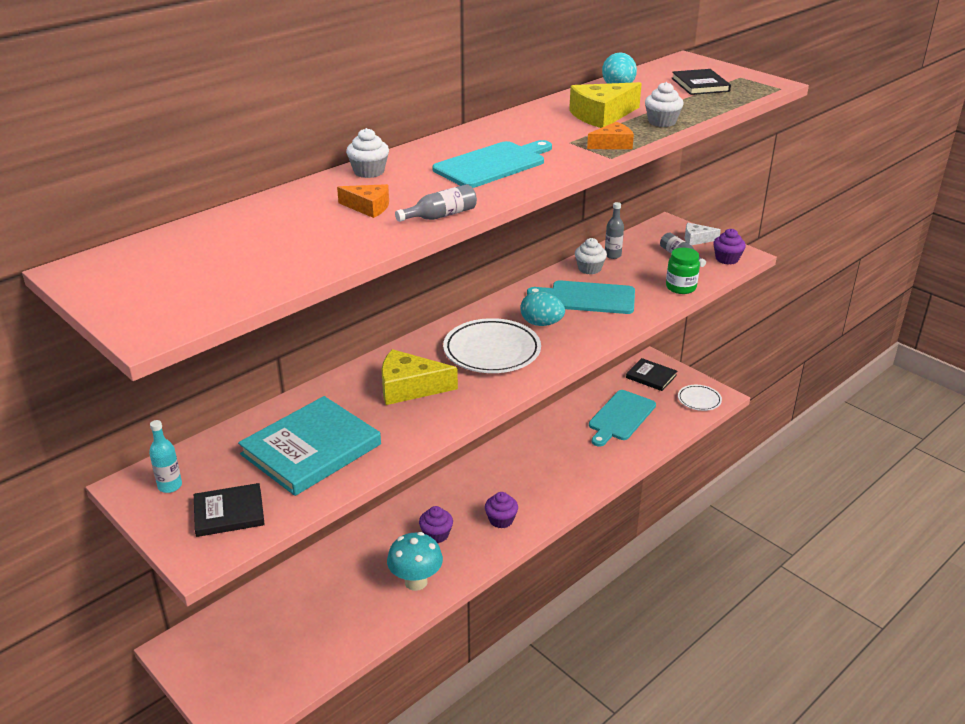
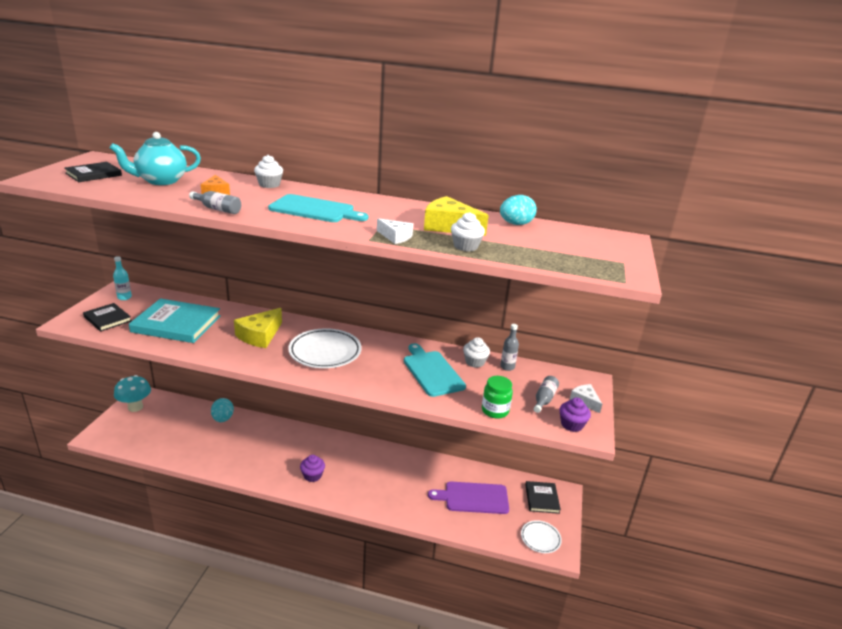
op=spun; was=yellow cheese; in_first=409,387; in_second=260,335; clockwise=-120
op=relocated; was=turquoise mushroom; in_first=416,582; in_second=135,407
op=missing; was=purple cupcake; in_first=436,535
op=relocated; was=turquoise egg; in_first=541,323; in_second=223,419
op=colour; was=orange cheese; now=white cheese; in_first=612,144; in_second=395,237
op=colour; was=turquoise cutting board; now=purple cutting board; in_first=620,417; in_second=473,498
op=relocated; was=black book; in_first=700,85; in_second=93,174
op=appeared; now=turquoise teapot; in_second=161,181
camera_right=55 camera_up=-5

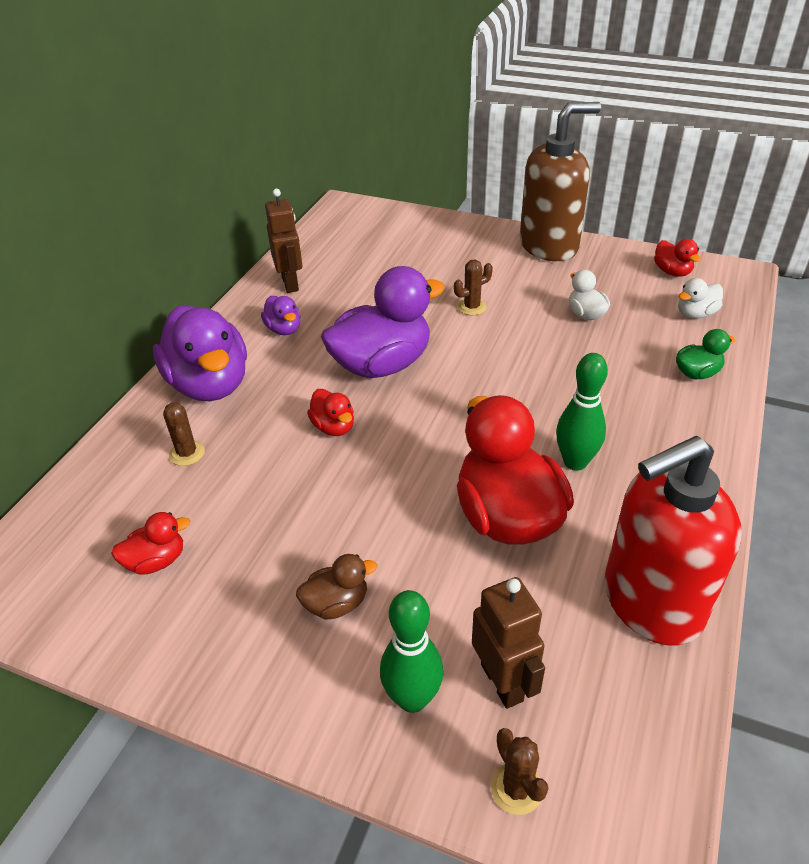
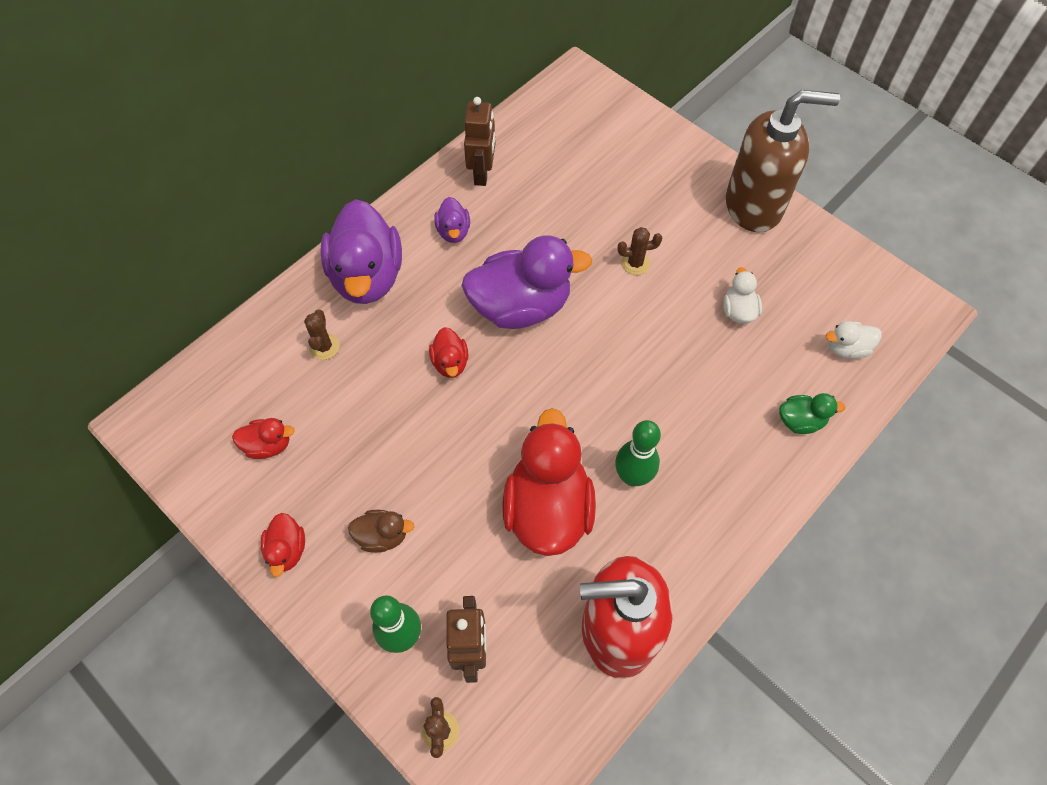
op=relocated; was=red duck; in_first=672,272; in_second=287,550
camera_right=20 camera_up=20

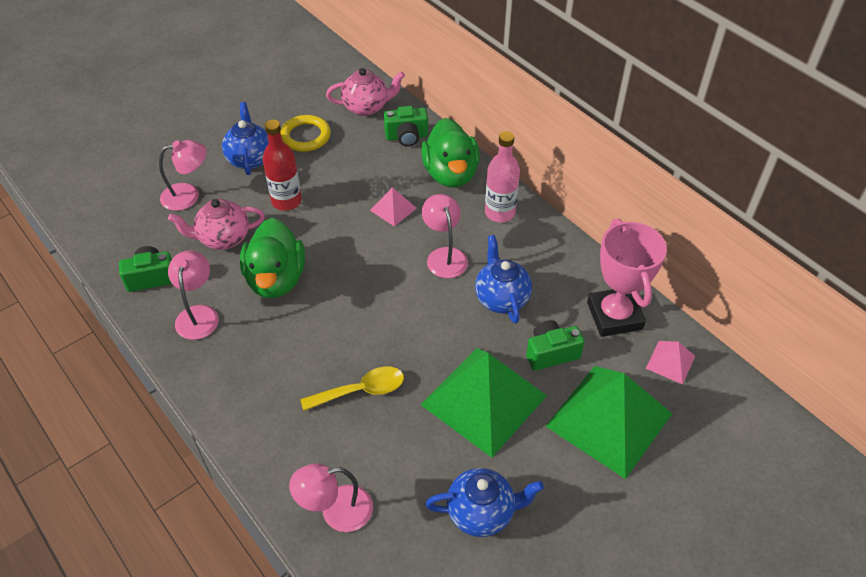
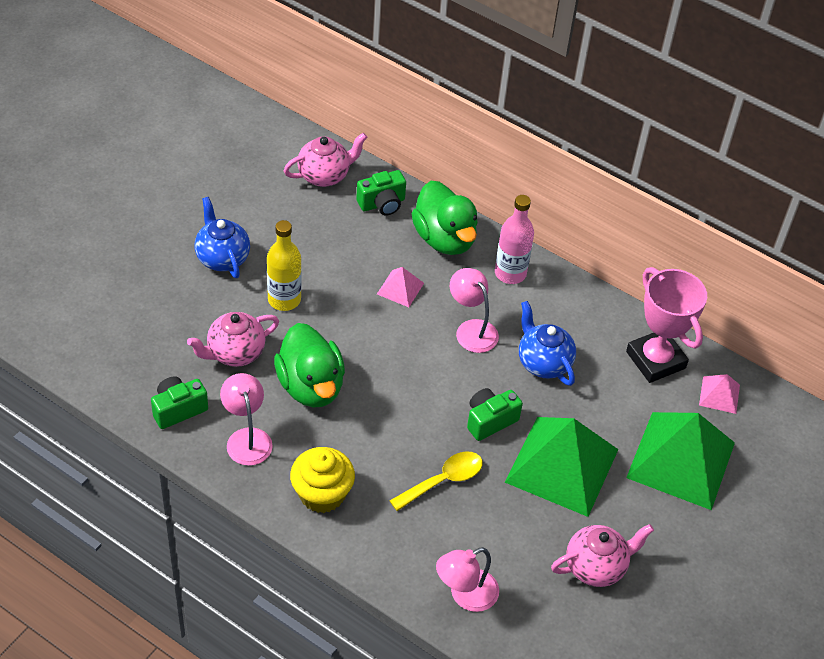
op=missing; was=pink lamp; in_first=188,195
op=colour; was=red bottle; now=yellow bottle; in_first=286,201; in_second=284,299
op=missing; was=yellow ring; in_first=305,136
op=colour; was=blue teapot; now=pink teapot; in_first=481,512; in_second=596,567
op=relocated; was=green camera; in_first=551,353; in_second=490,421
op=appeared; now=yellow cupcake; in_second=322,494
camera_right=-20 camera_up=0

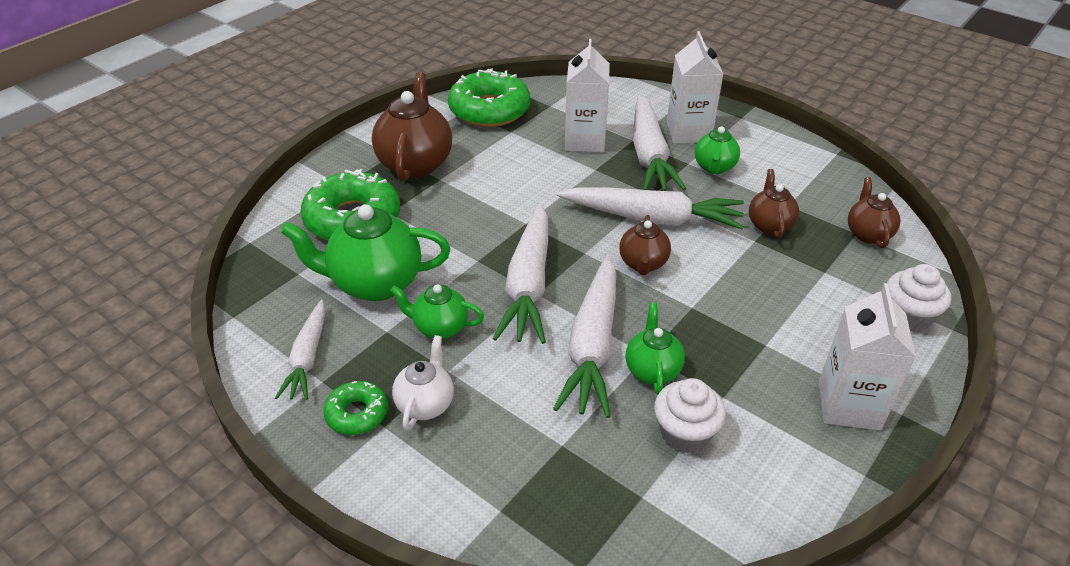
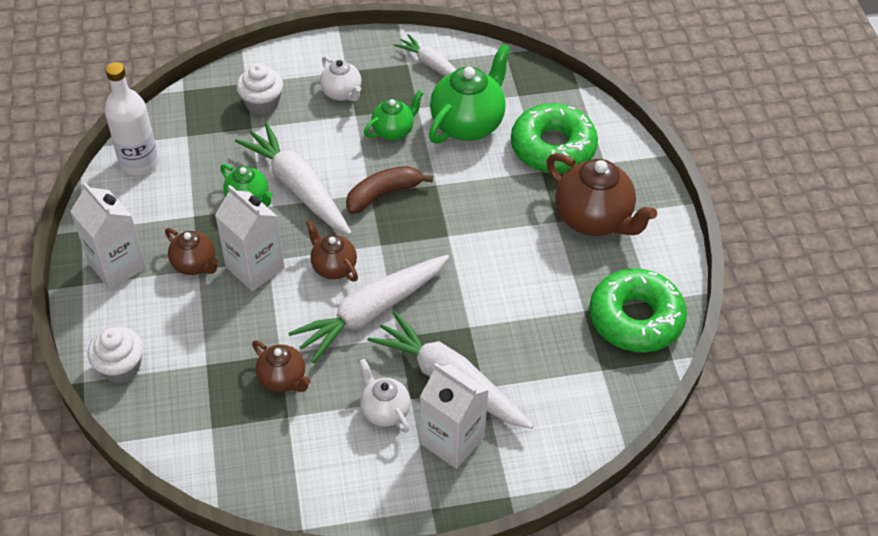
op=missing; was=green donut; in_first=357,414
op=exchanged; was=white carrot; now=brown banana; in_first=528,284; in_second=383,194
op=relocated; was=white carton; in_first=585,141; in_second=255,267
op=relocated; was=white cupcake; in_first=685,433; in_second=262,103
op=colour; was=green teapot; now=white teapot; in_first=714,167; in_second=384,411
op=relocated; was=brown teapot; in_first=867,234; in_second=195,264
op=appeared; now=white bottle; in_second=139,163
camera_right=130 camera_up=10

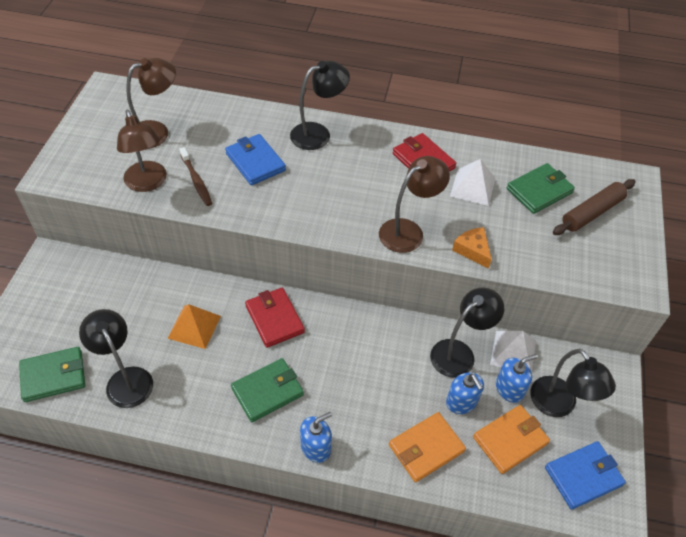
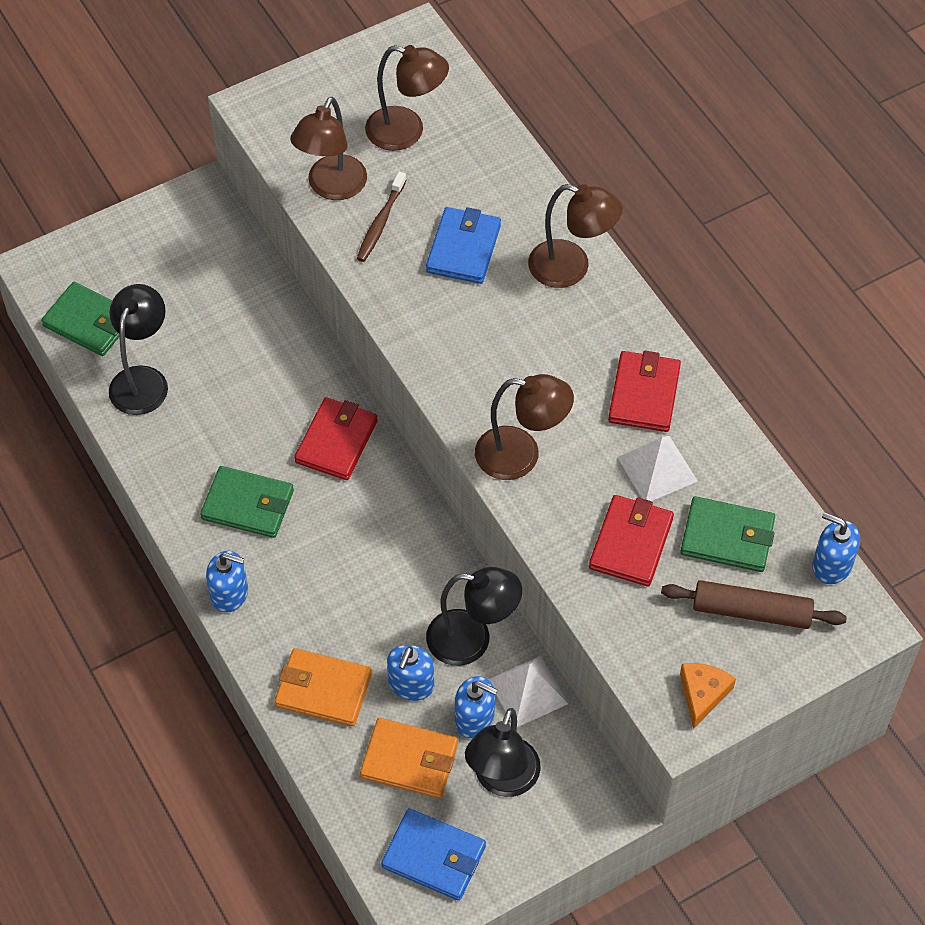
op=missing; was=orange pyramid; in_first=194,327
op=colour; was=black lamp; now=brown lamp; in_first=318,134; in_second=571,268
op=relocated; was=orange cheese; in_first=472,250; in_second=702,694
op=appeared; now=red wallet; in_second=630,543
op=appeared; now=blue soap dispenser; in_second=831,565
camera_right=50 camera_up=5

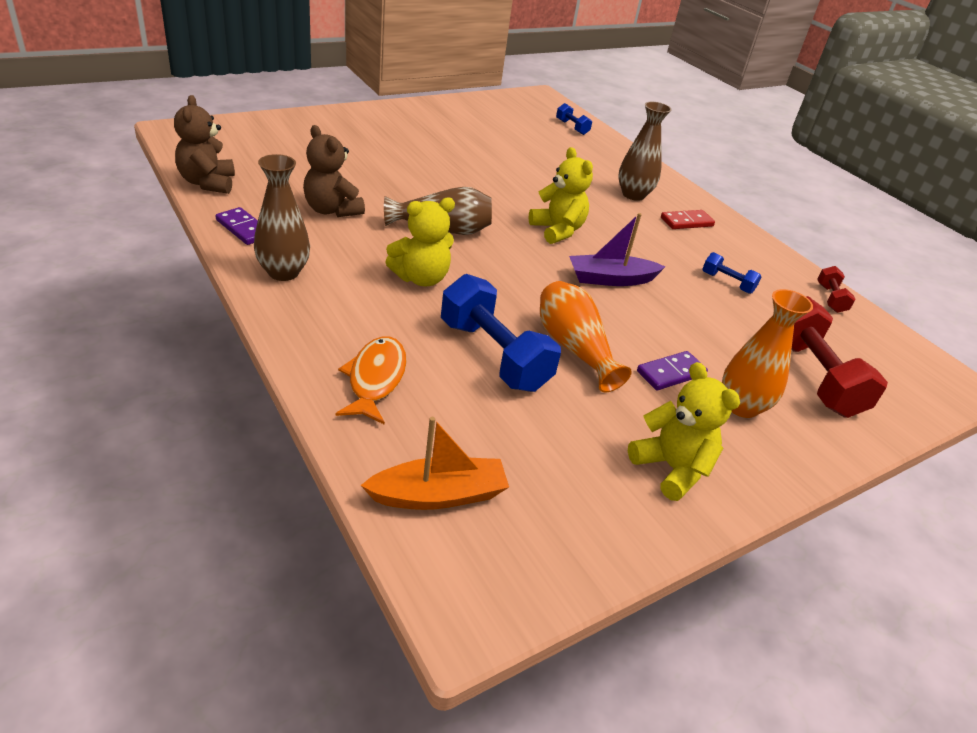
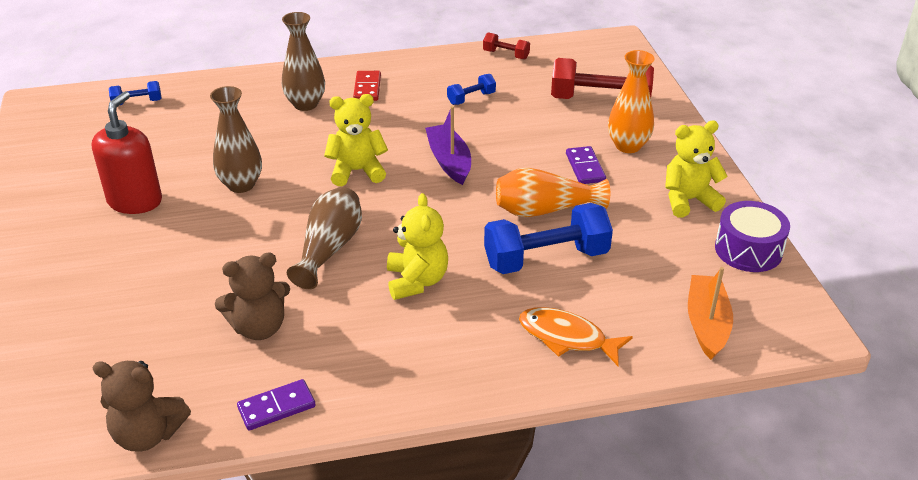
op=relocated; was=brown vase; in_first=283,272; in_second=241,185
op=spun; was=purple boat; in_first=610,279; in_second=449,161; clockwise=150
op=appeared; now=red soap dispenser; in_second=135,201
op=appeared; now=purple drum; in_second=748,250
camera_right=-65 camera_up=0

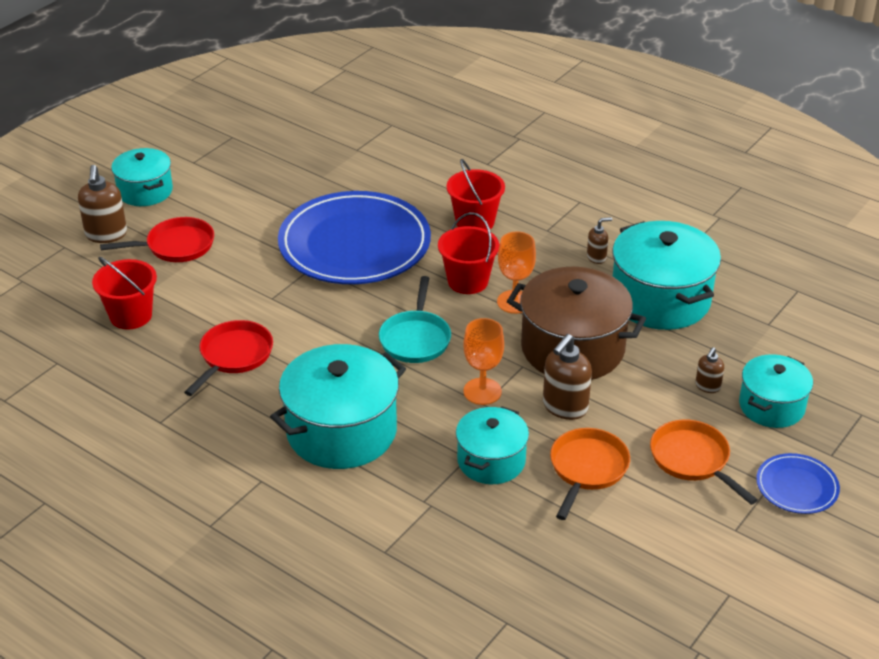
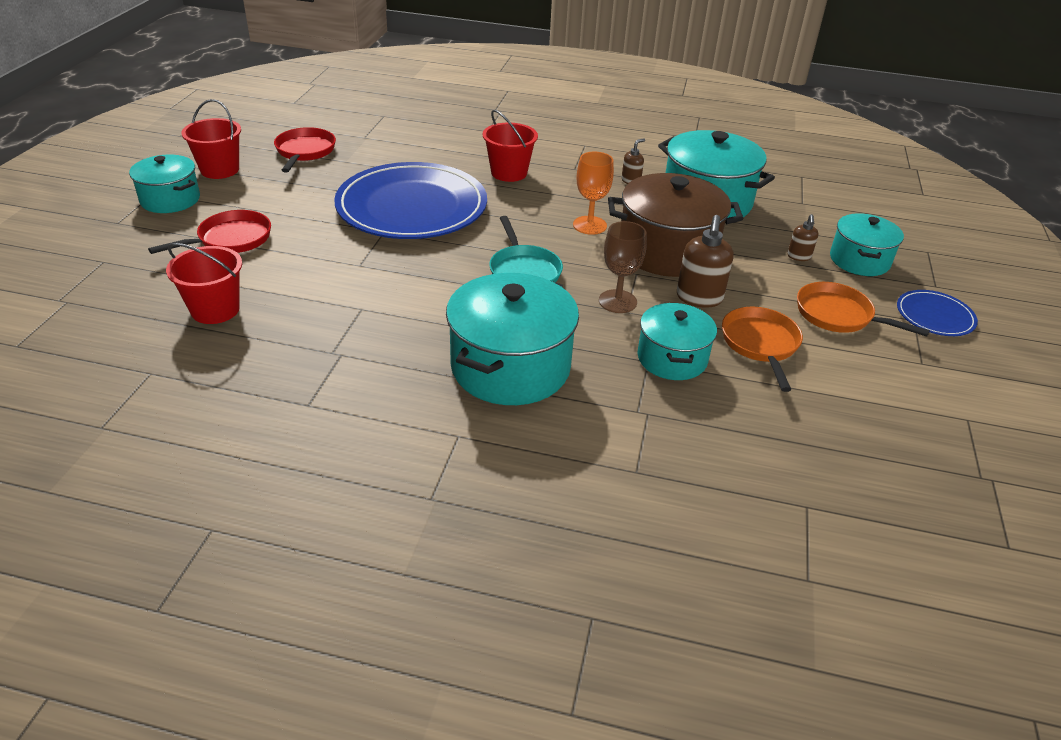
op=missing; was=brown soap dispenser; in_first=106,235
op=relocated; was=red pan; in_first=234,356; in_second=305,151
op=relocated; was=red bucket; in_first=468,281; in_second=220,170
op=colour; was=orange goblet; now=brown goblet; in_first=482,391; in_second=617,301
camera_right=-25 camera_up=0

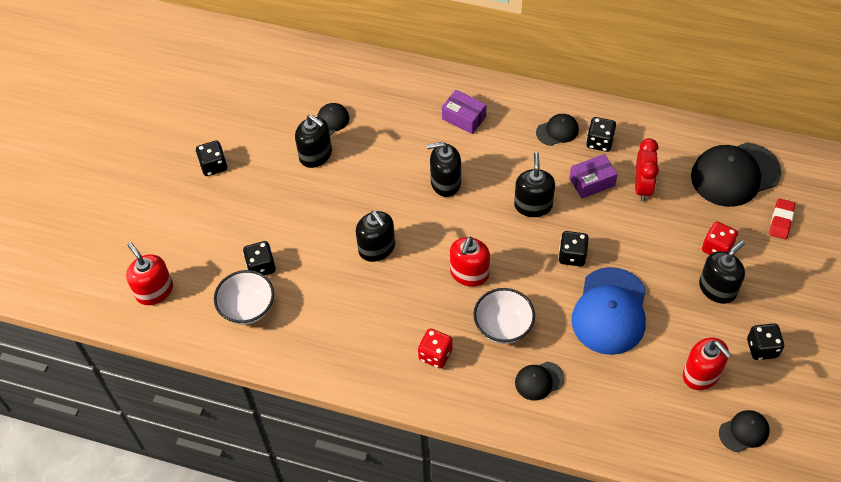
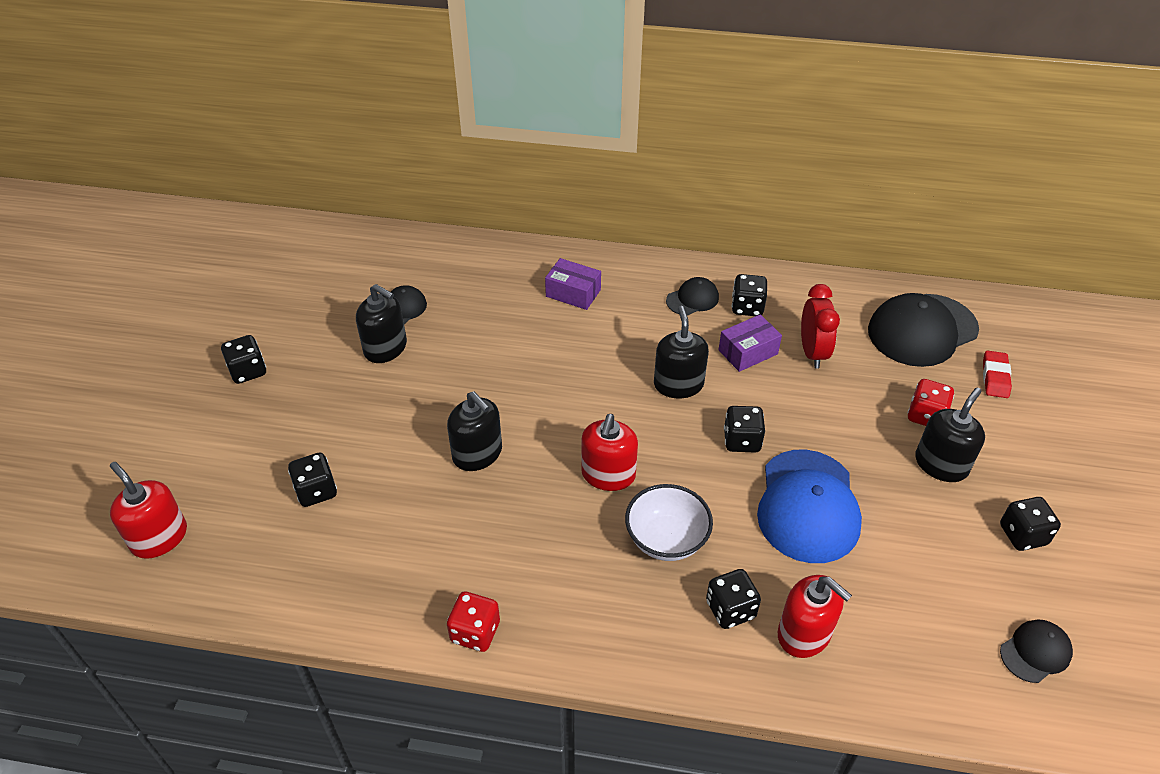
op=missing; was=white bowl; in_first=247,308
op=relocated; was=red dice; in_first=435,355; in_second=475,632
op=missing; was=black soap dispenser; in_first=445,182
op=exchanged; was=black cap; now=black dice; in_first=539,381; in_second=730,609
op=relocated; was=red soap dispenser; in_first=701,374; in_second=804,634
camera_right=-10 camera_up=-10

